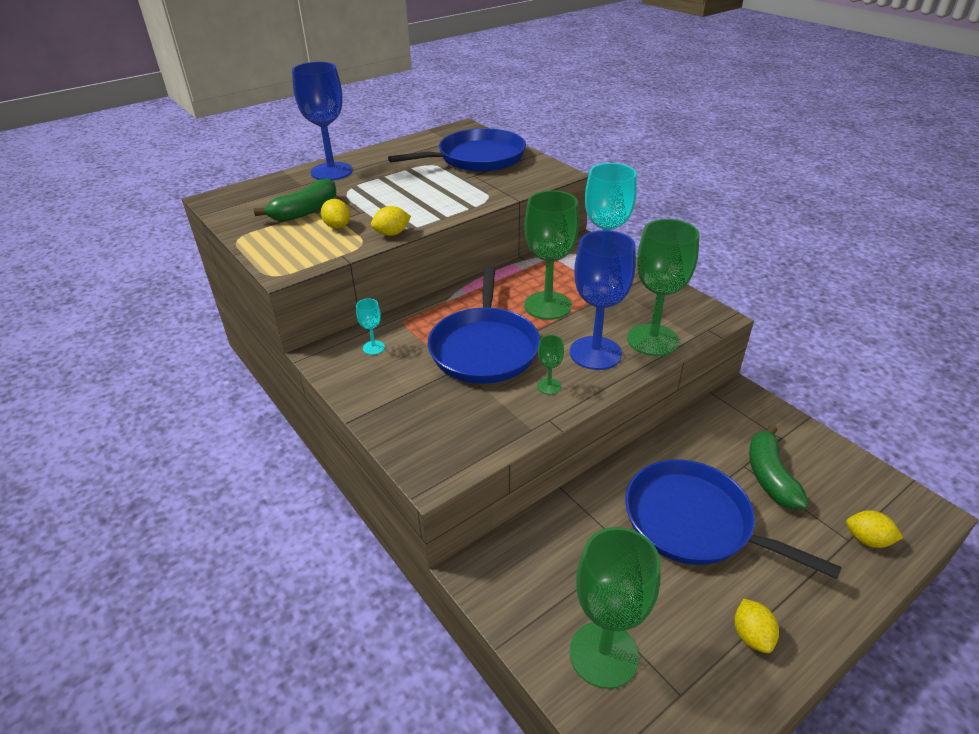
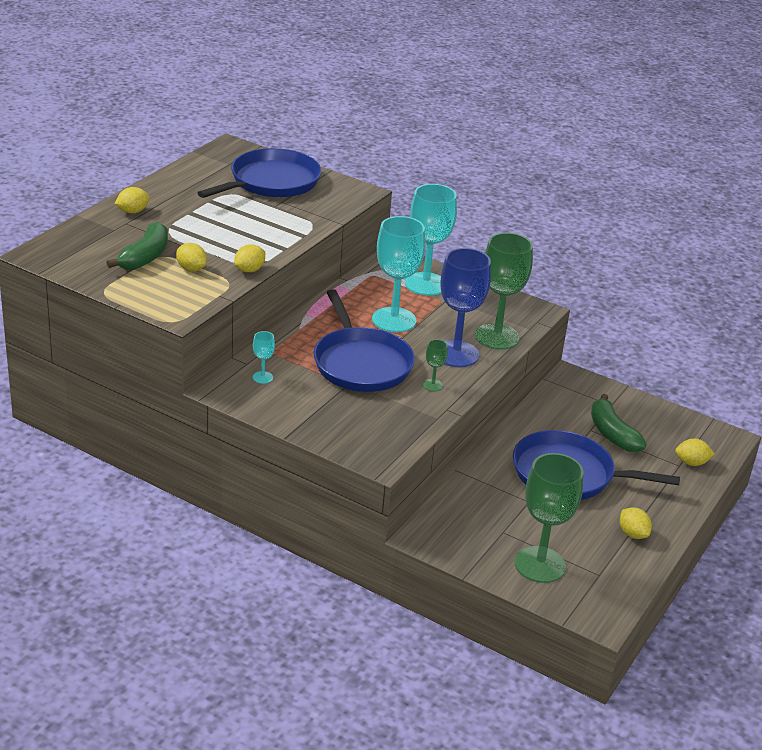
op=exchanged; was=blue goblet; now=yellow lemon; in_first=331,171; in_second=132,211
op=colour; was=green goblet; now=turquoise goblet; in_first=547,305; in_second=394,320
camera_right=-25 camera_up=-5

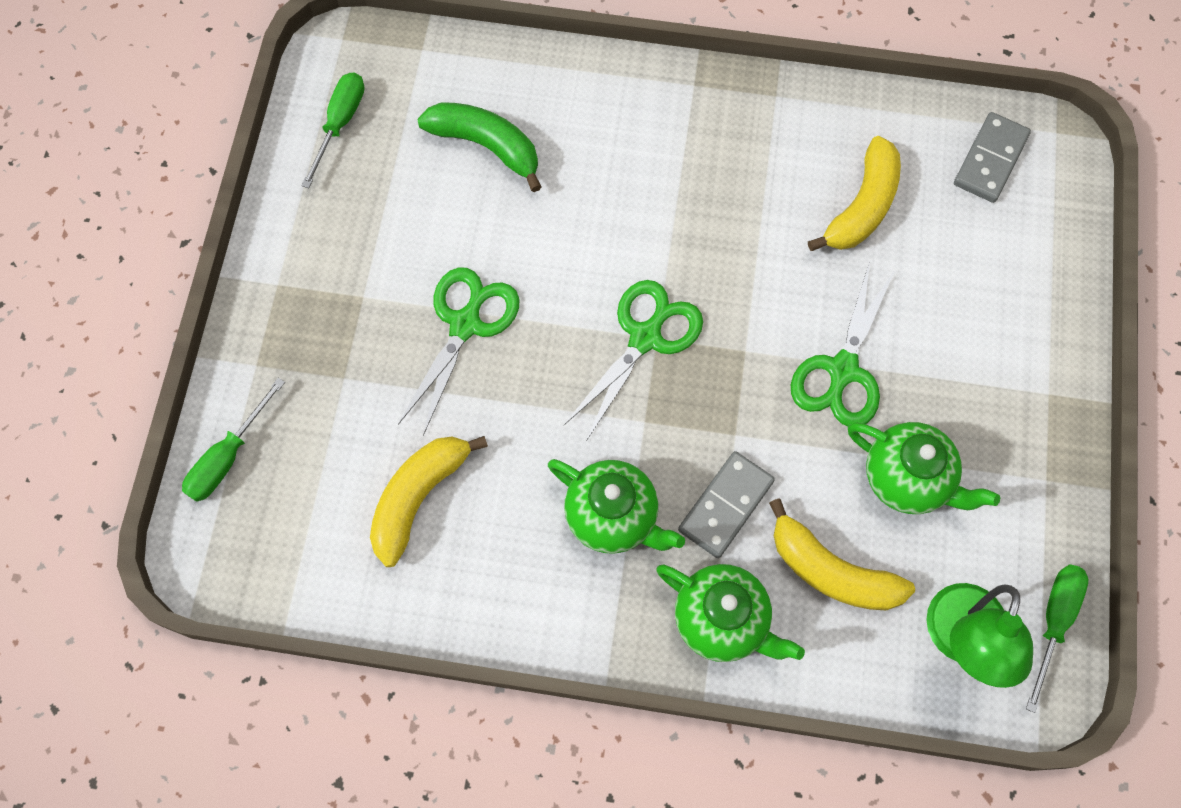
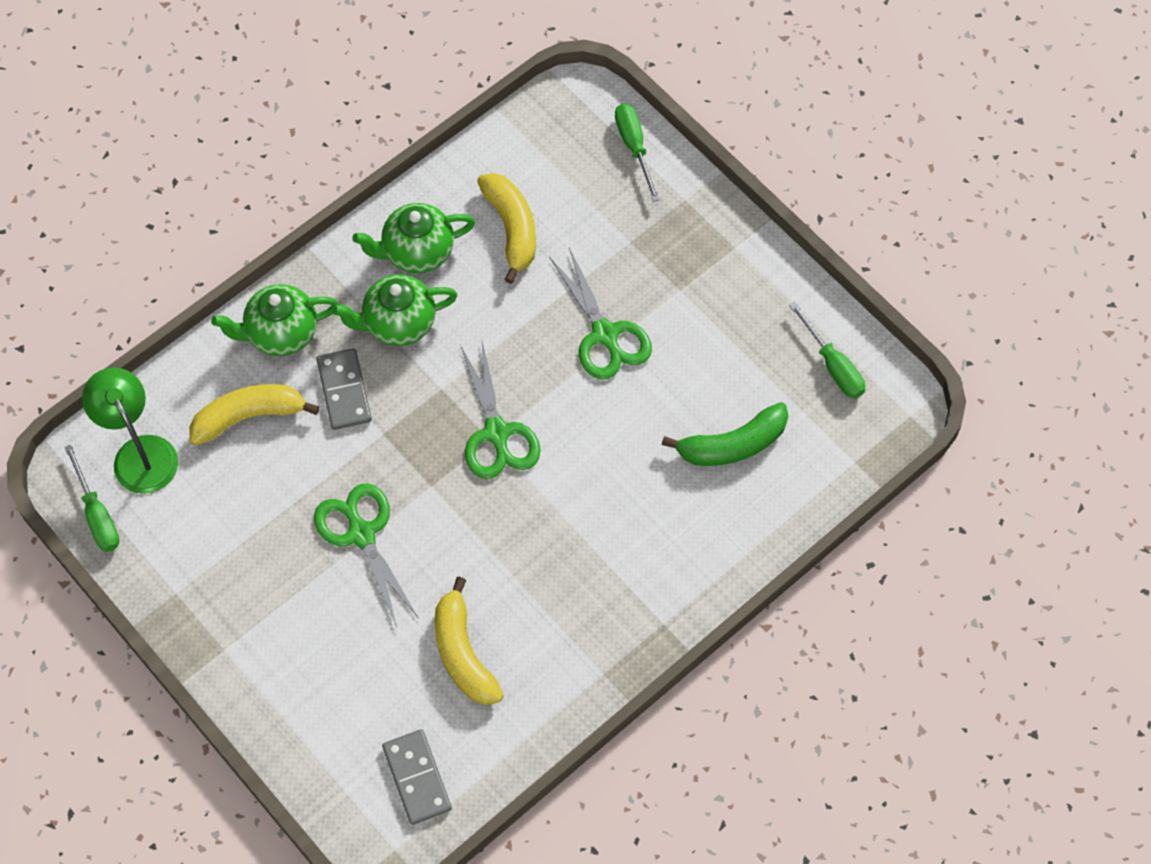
op=relocated; was=green teapot; in_first=907,479; in_second=417,252
camera_right=130 camera_up=-5

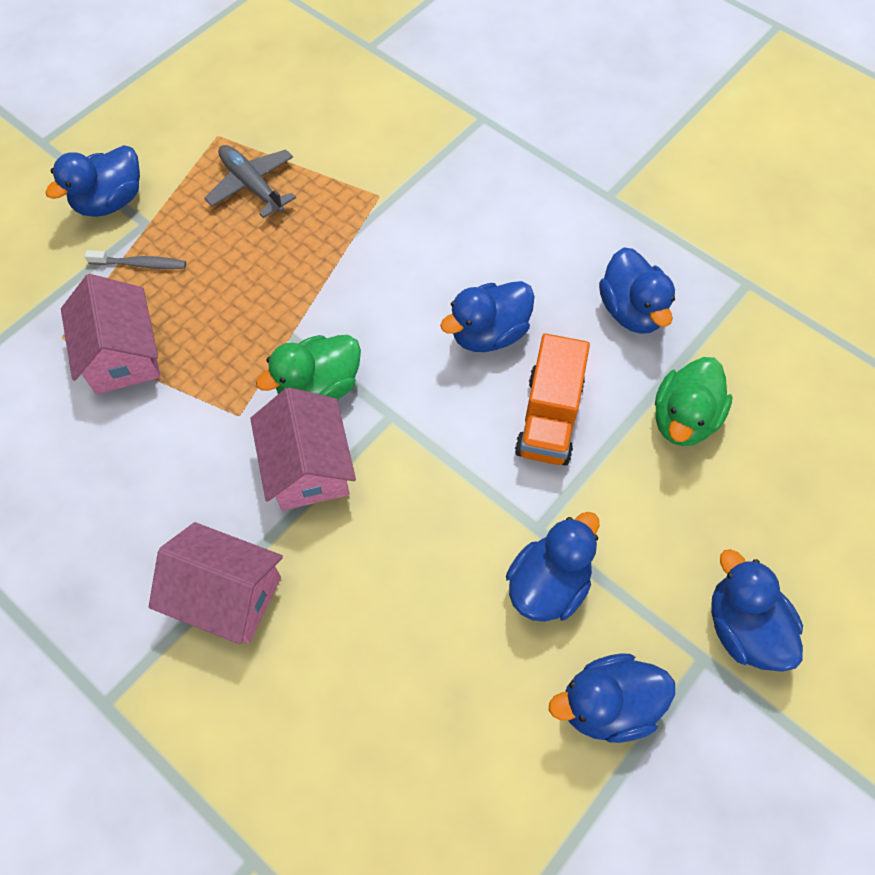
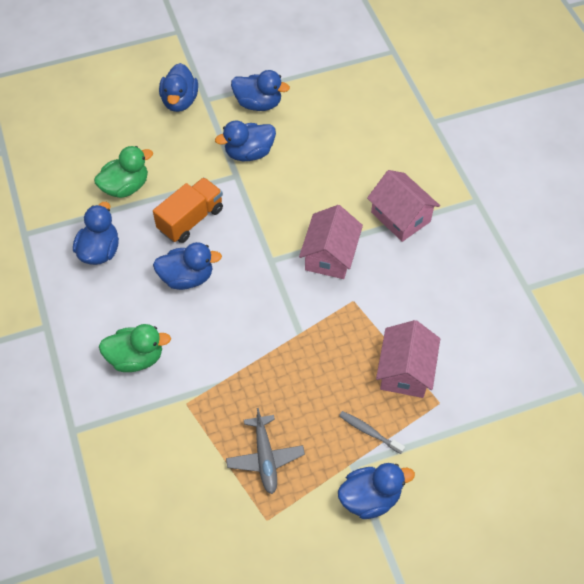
op=relocated; was=green duck; in_first=319,386; in_second=136,358
camera_right=-150 camera_up=-5

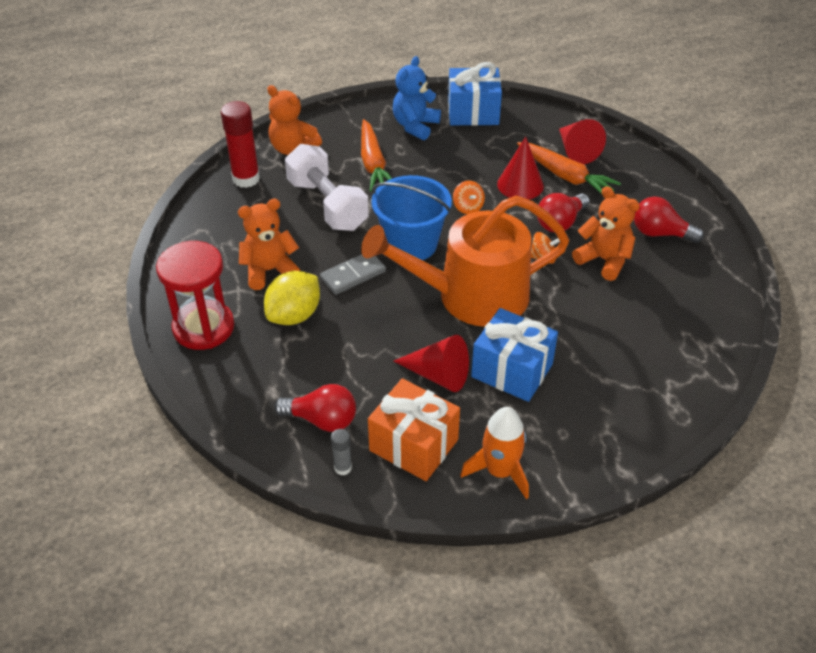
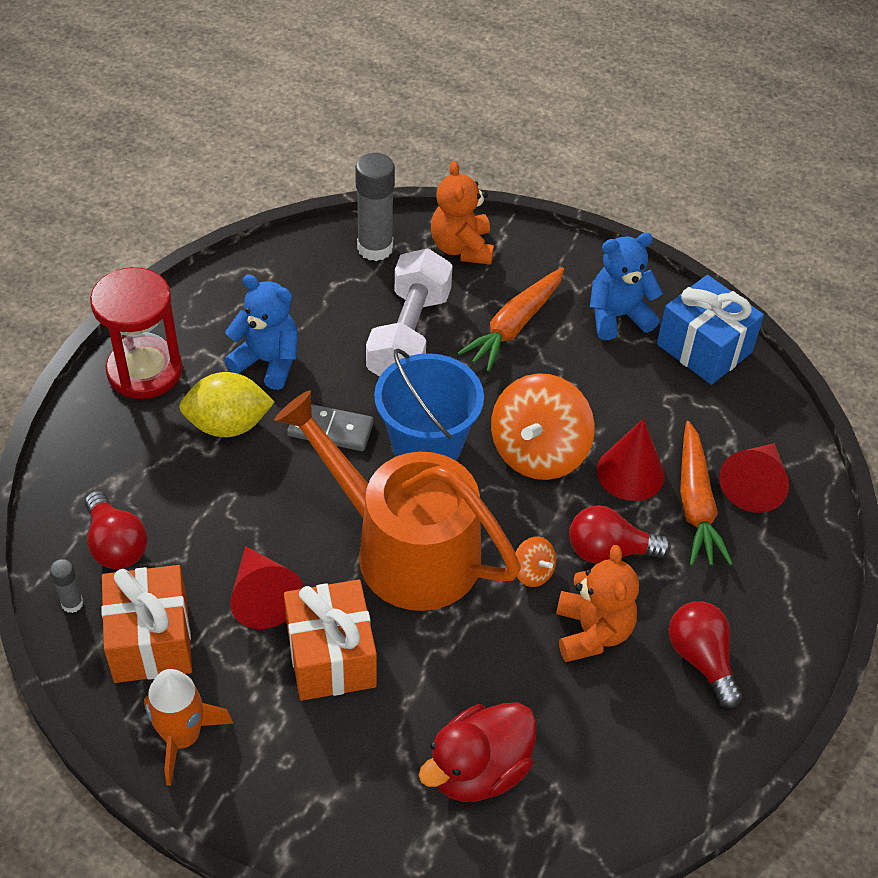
op=colour; was=red glue stick; now=grey glue stick; in_first=246,179; in_second=375,248
op=colour; was=orange teddy bear; now=blue teddy bear; in_first=269,270; in_second=268,362
op=size; was=orange spinning top; in_first=468,207; in_second=538,452; ratio=2.21
op=colour; was=blue gift; now=orange gift; in_first=512,370; in_second=331,656
op=appeared; now=red duck; in_second=478,770
camera_right=45 camera_up=5

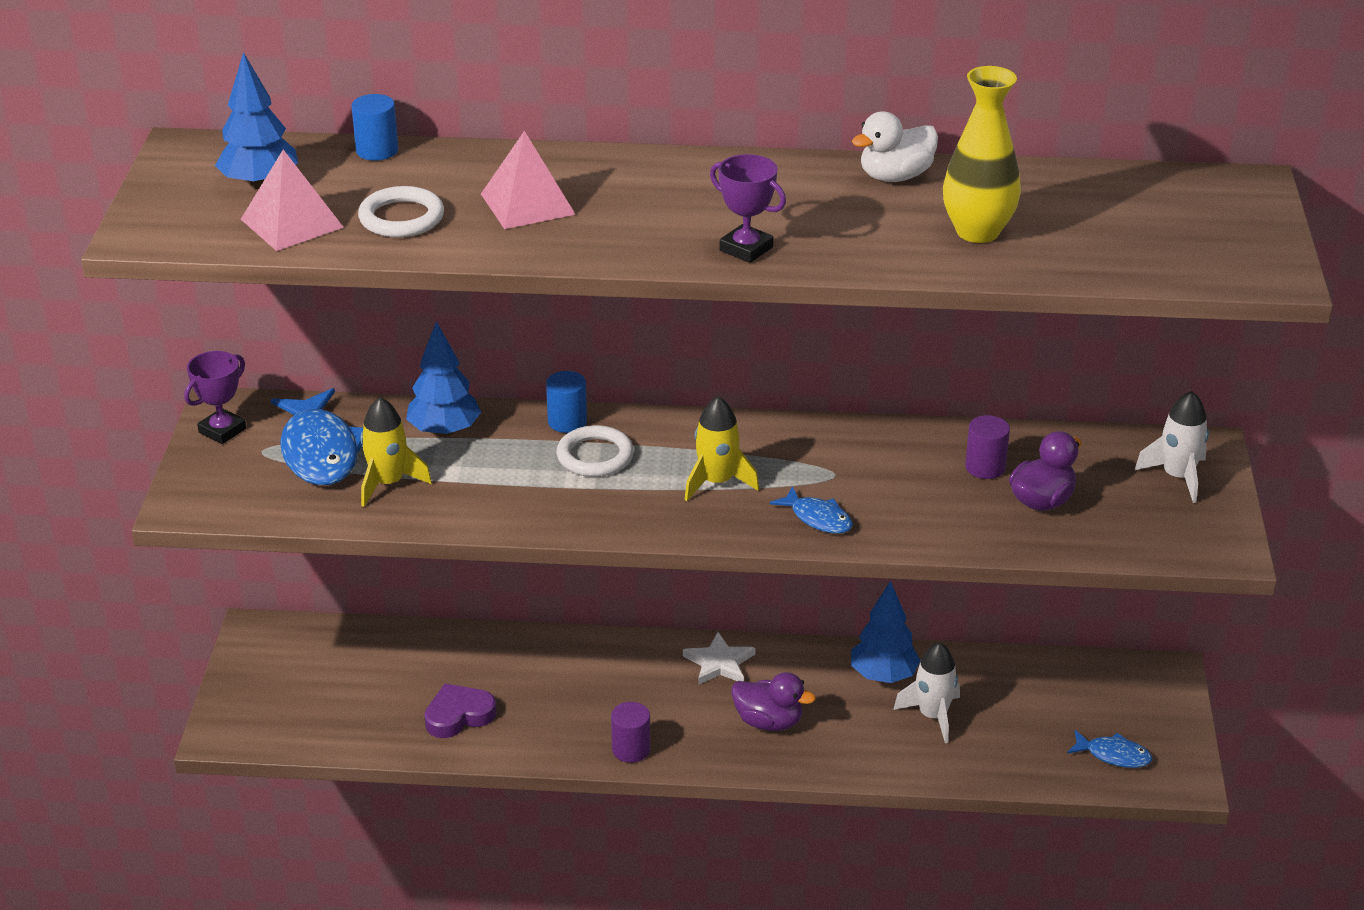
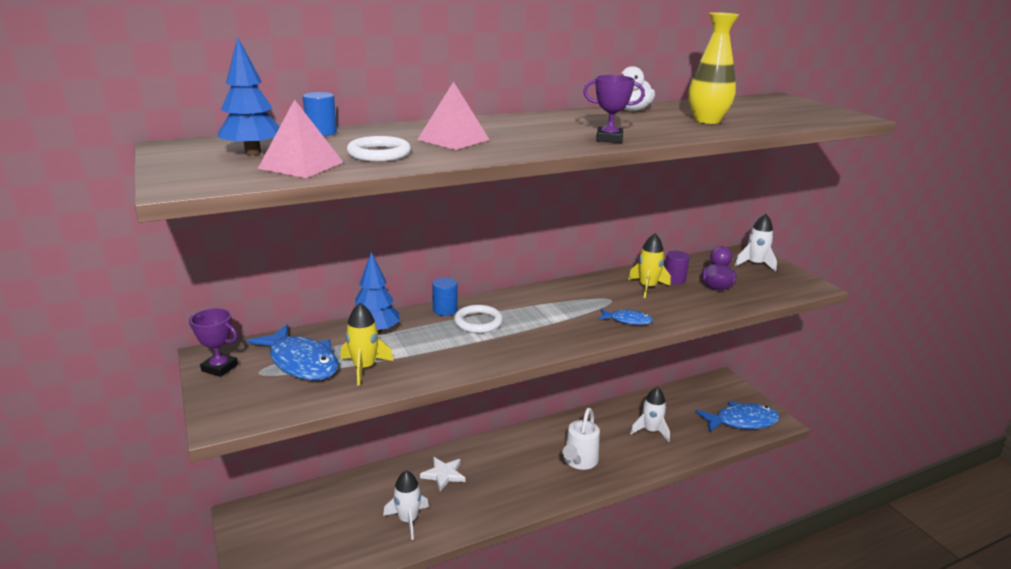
op=spun; was=purple trophy; in_first=222,430; in_second=219,368; clockwise=-75
op=exchanged; was=purple heart; now=white rocket; in_first=459,715; in_second=408,520
op=missing; was=purple cylinder; in_first=631,749
op=relocated; was=white star; in_first=719,663; in_second=443,474
op=relocated; was=yellow rocket; in_first=716,482; in_second=647,287
op=exchanged; was=purple duck; now=white watering can; in_first=768,722; in_second=579,461
op=missing; was=blue tree; in_first=883,675
op=size; was=blue fish; in_first=1113,755; in_second=741,421; ratio=1.89
camera_right=-30 camera_up=-10

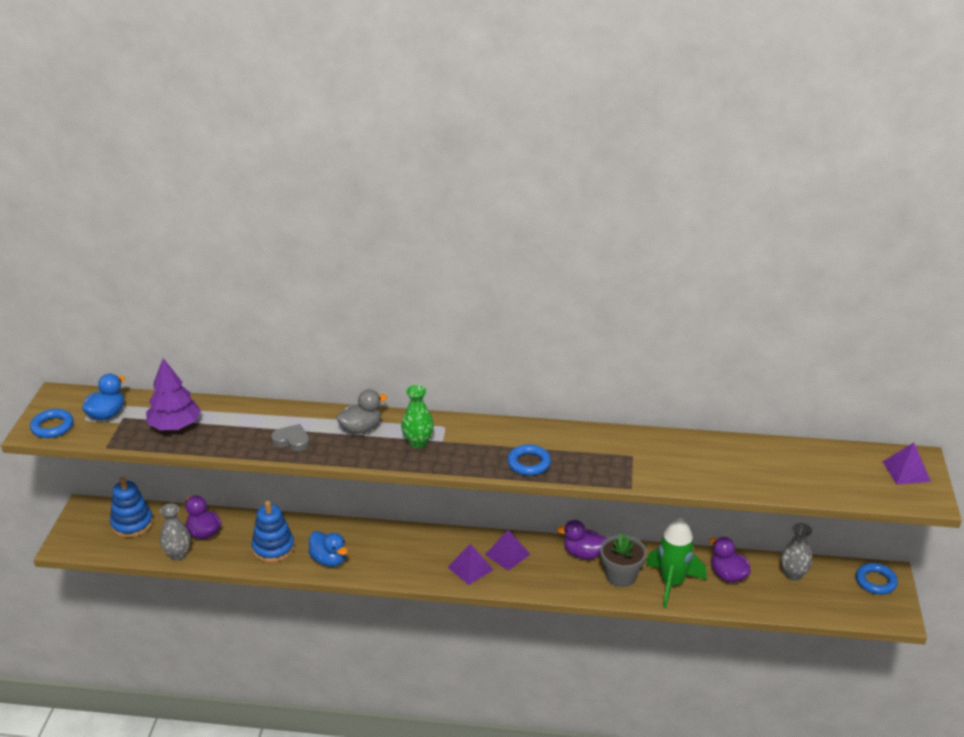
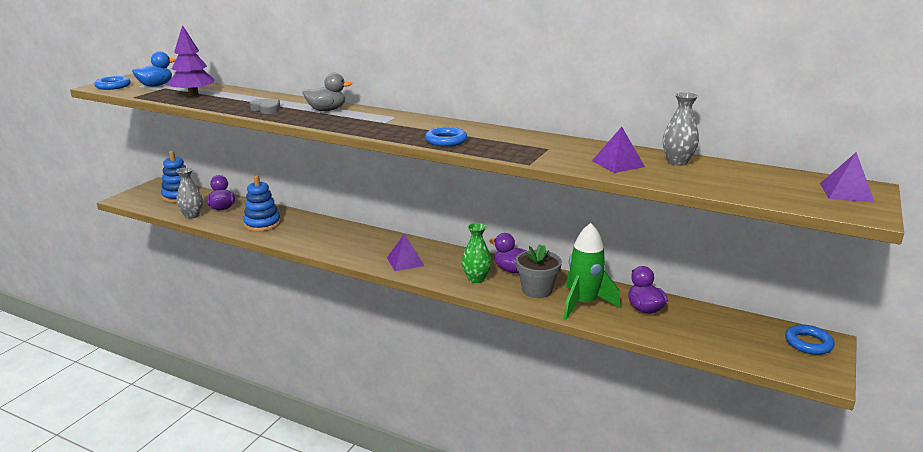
op=missing; was=blue duck; in_first=329,560
op=relocated; was=green vase; in_first=418,442; in_second=476,279
op=relocated; was=purple pyramid; in_first=507,554; in_second=618,164
op=relocated; was=grey vase; in_first=793,574; in_second=677,162
camera_right=20 camera_up=-10

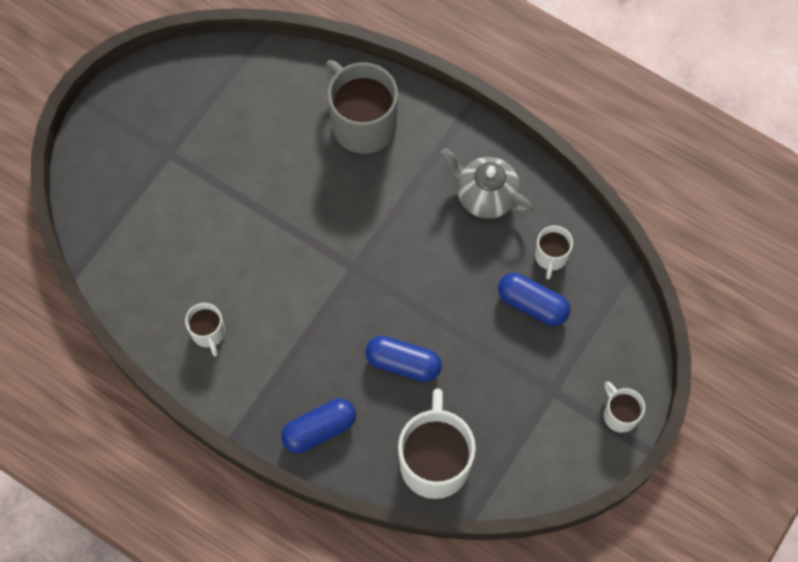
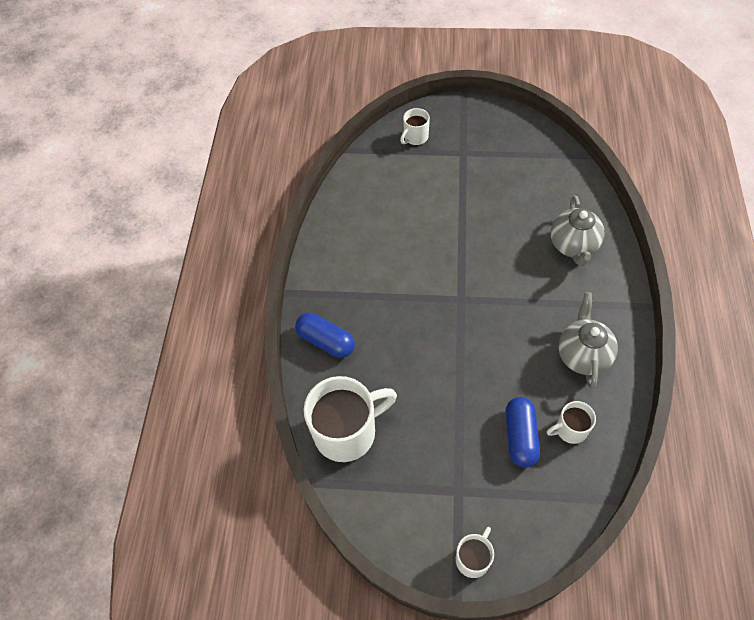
op=relocated; was=white mug; in_first=208,333; in_second=415,137
op=exchanged; was=grey mug; now=grey teapot; in_first=362,123; in_second=573,246
op=missing; was=blue capsule; in_first=403,363
camera_right=65 camera_up=-10

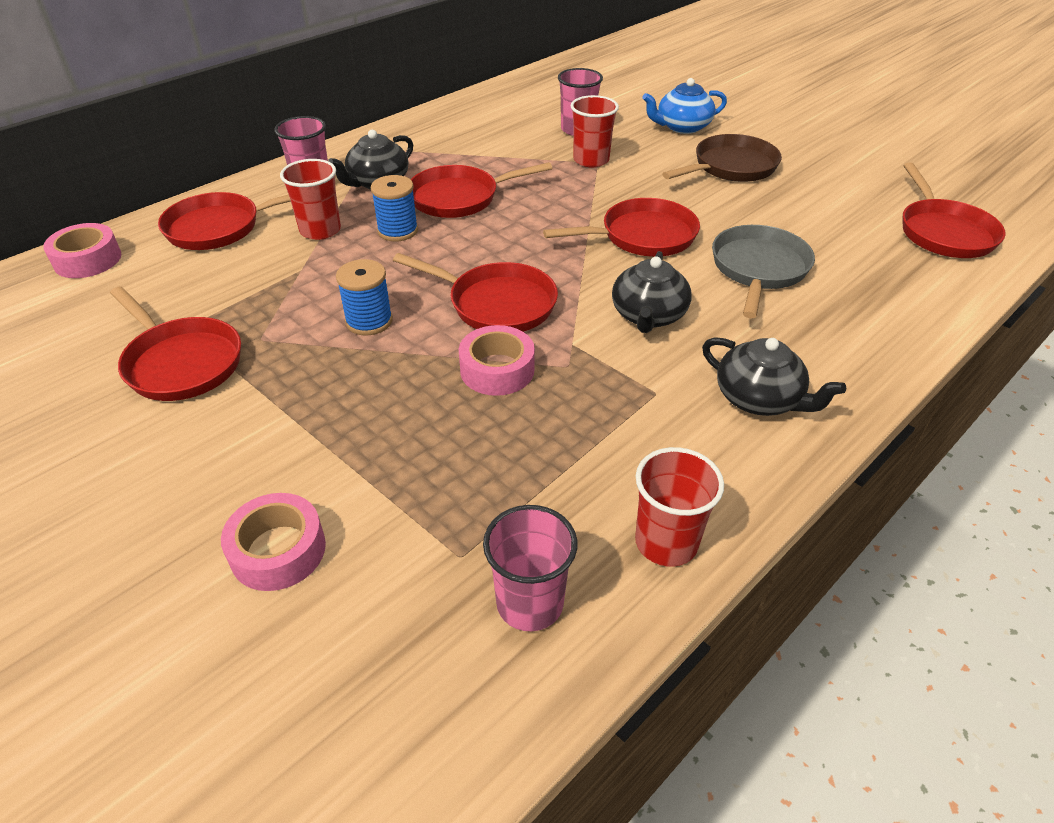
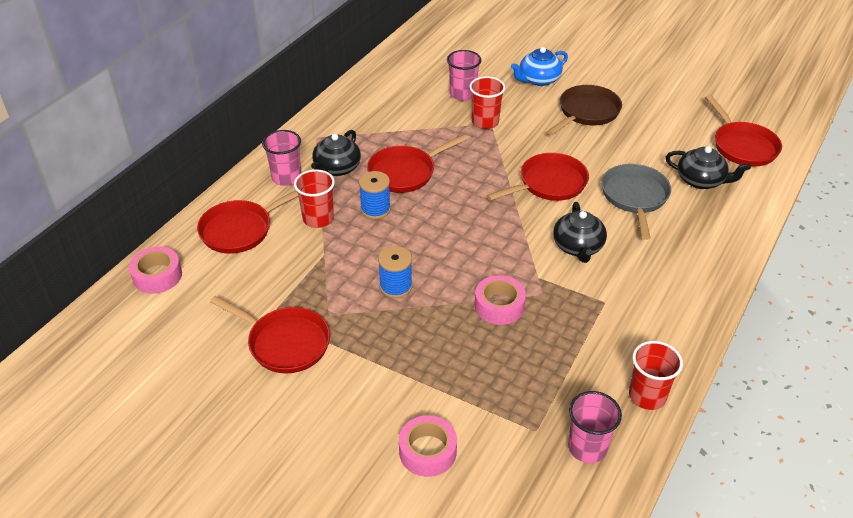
op=missing; was=red pan; in_first=496,304
op=relocated; was=black teapot; in_first=759,399; in_second=701,181
camera_right=-15 camera_up=0

